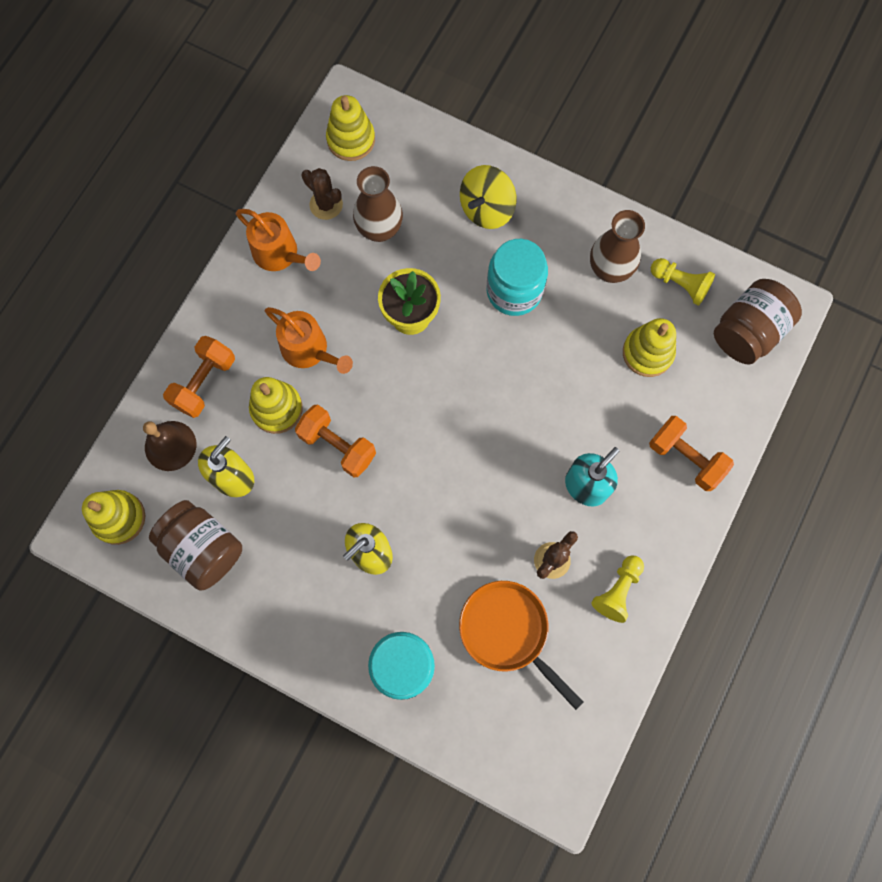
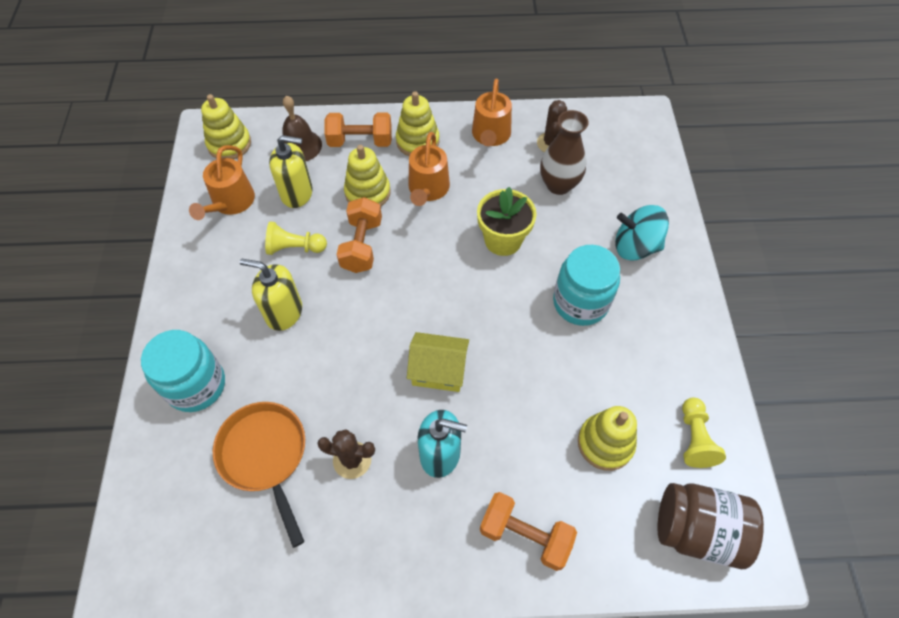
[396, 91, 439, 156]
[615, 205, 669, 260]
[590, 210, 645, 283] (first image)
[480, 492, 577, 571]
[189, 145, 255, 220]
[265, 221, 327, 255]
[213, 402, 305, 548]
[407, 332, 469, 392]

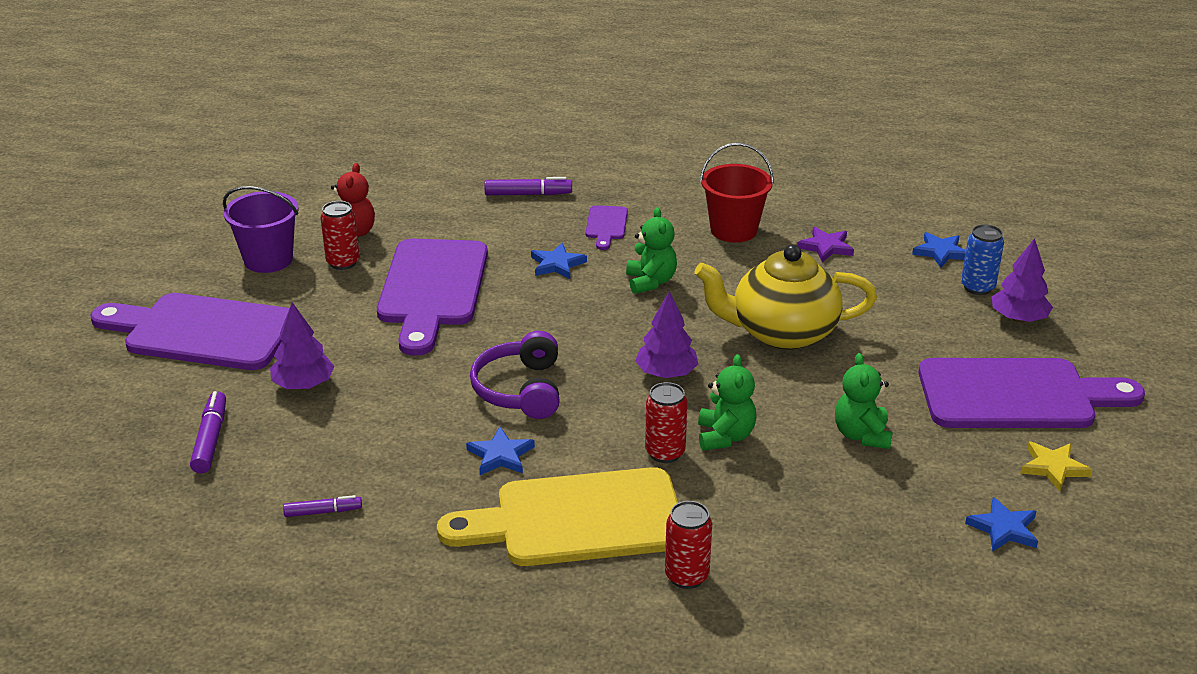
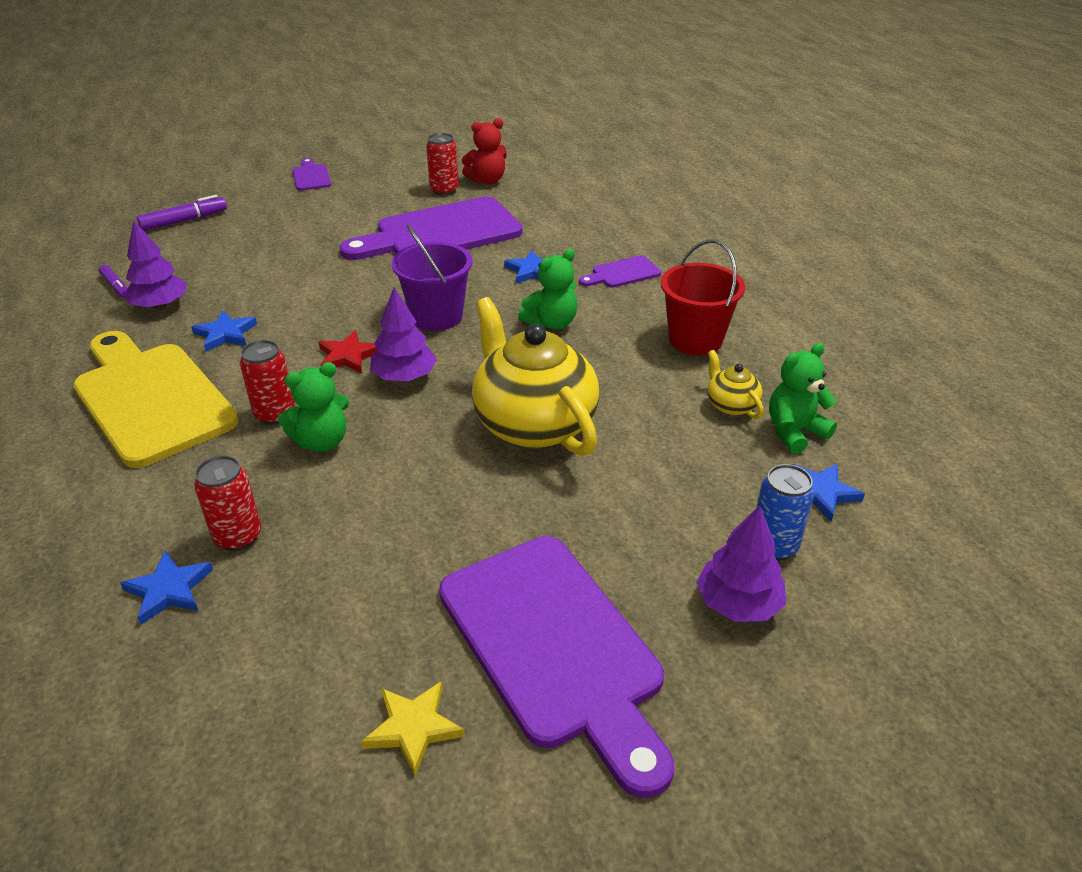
[485, 177, 572, 196] (first image)
[392, 224, 473, 331]
[708, 350, 764, 419]
[292, 158, 331, 191]
[124, 221, 187, 309]
[470, 331, 559, 419] (first image)
[769, 343, 837, 454]
[120, 551, 213, 625]
[194, 455, 261, 551]
[319, 331, 377, 373]

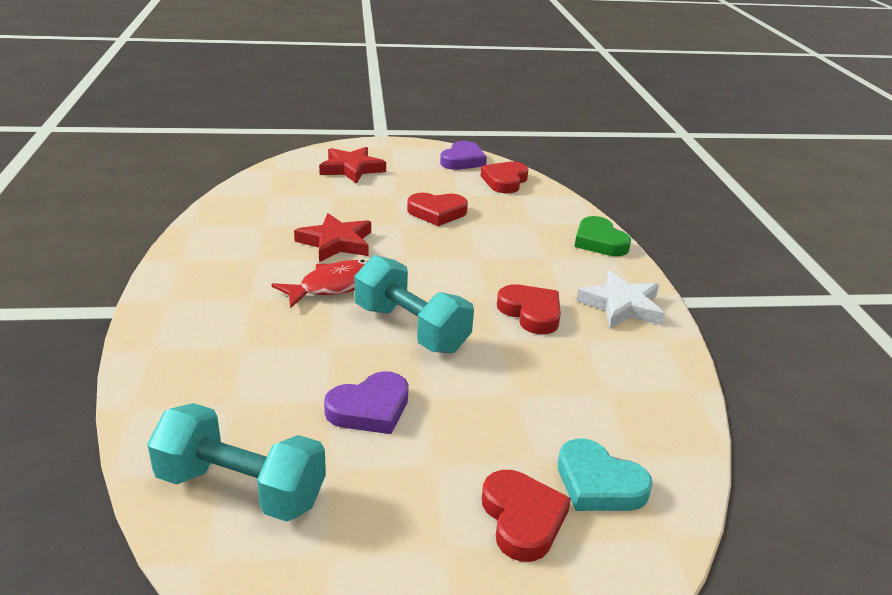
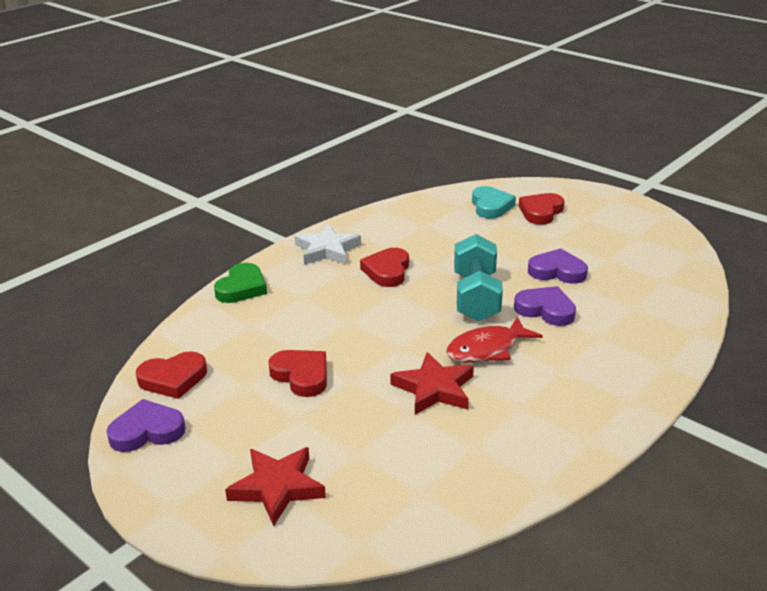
[446, 317, 543, 363]
[147, 403, 326, 522] (first image)
[514, 286, 576, 326]

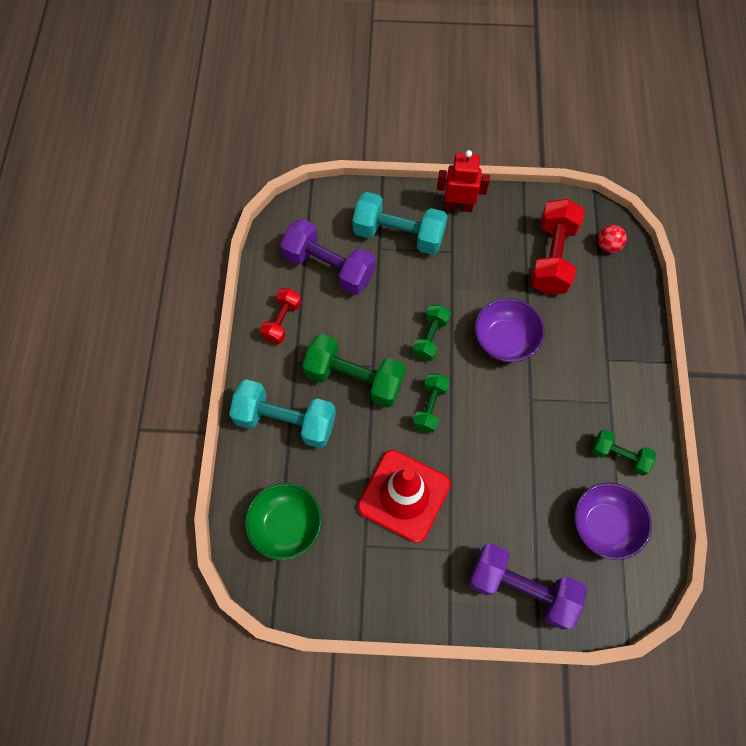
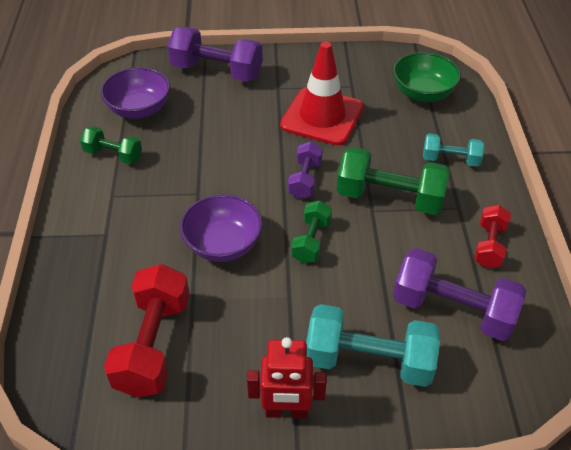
[598, 225, 627, 253] (first image)
[288, 142, 323, 199]
[423, 133, 484, 167]

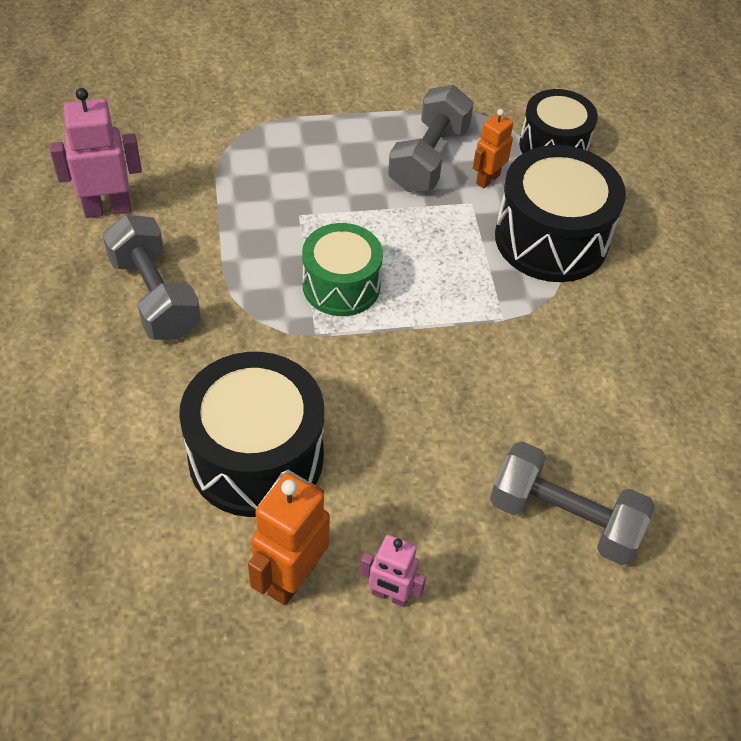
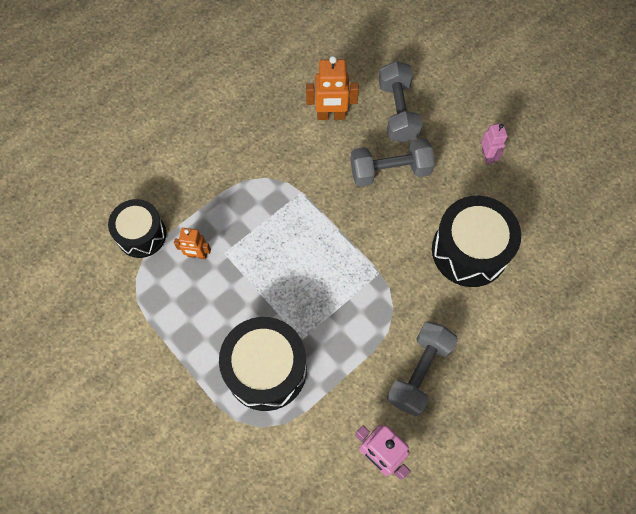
[350, 138, 435, 187]
[219, 317, 307, 411]
[302, 223, 383, 316] (first image)
[306, 56, 359, 120]

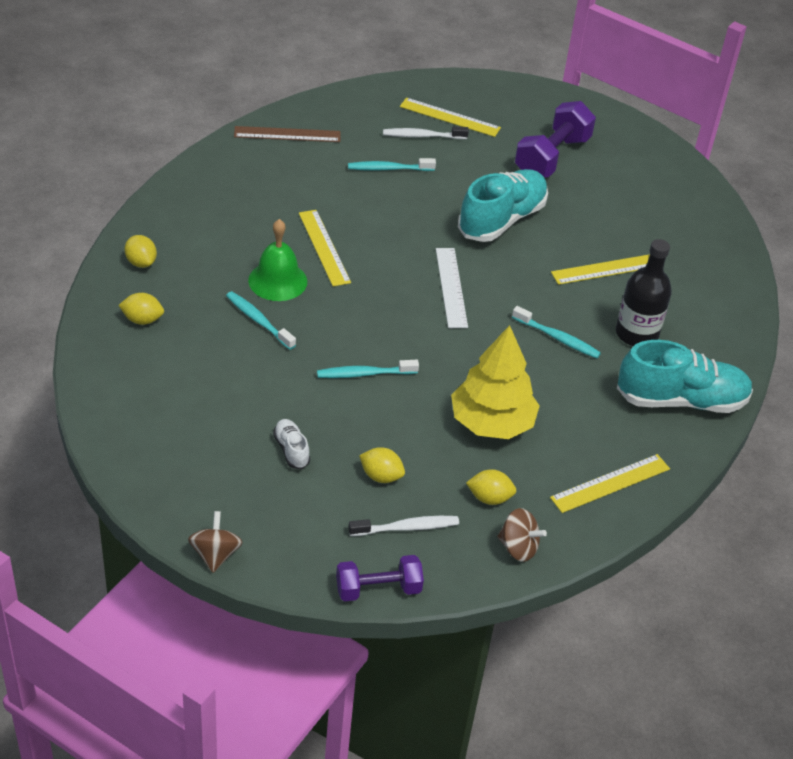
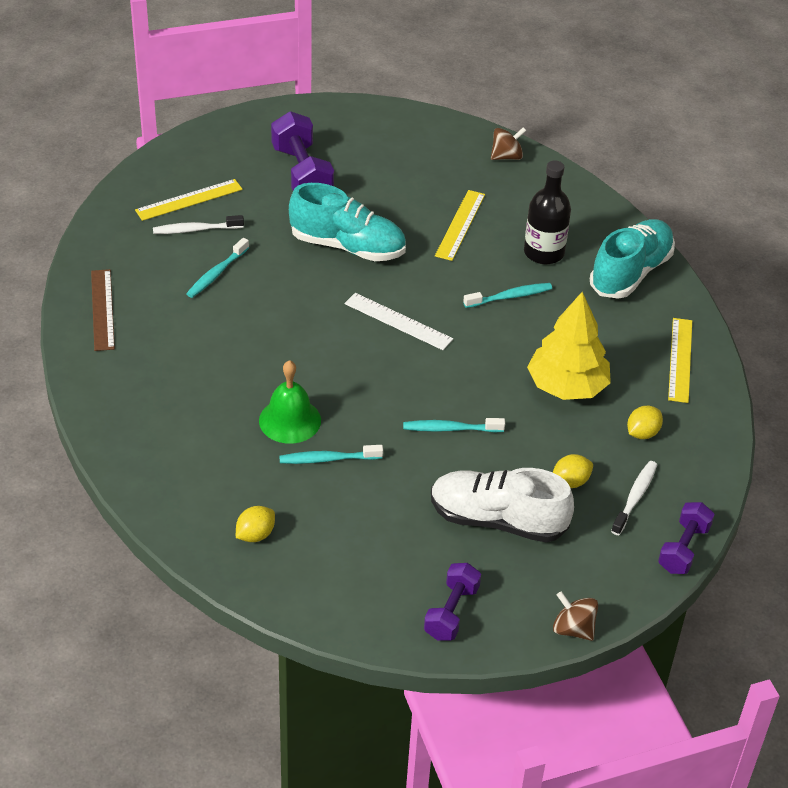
[91, 269, 115, 351]
[153, 215, 244, 234]
[289, 183, 406, 261]
[299, 210, 351, 287] (first image)
[125, 235, 157, 268] (first image)
[403, 418, 505, 432]
[431, 468, 574, 543]
[491, 127, 526, 160]
[424, 563, 481, 641]

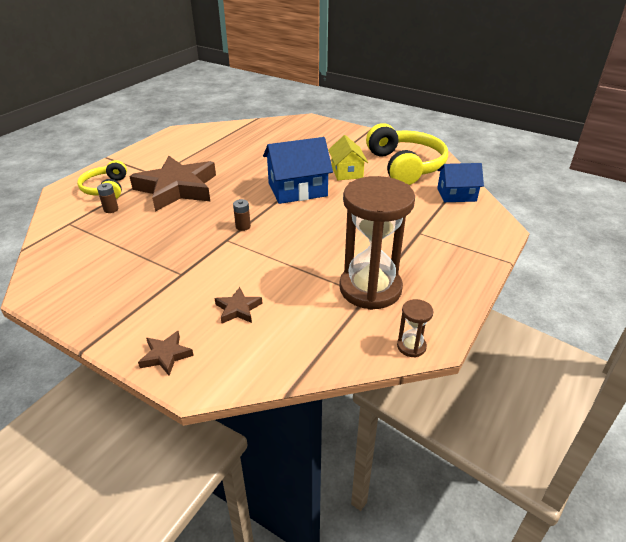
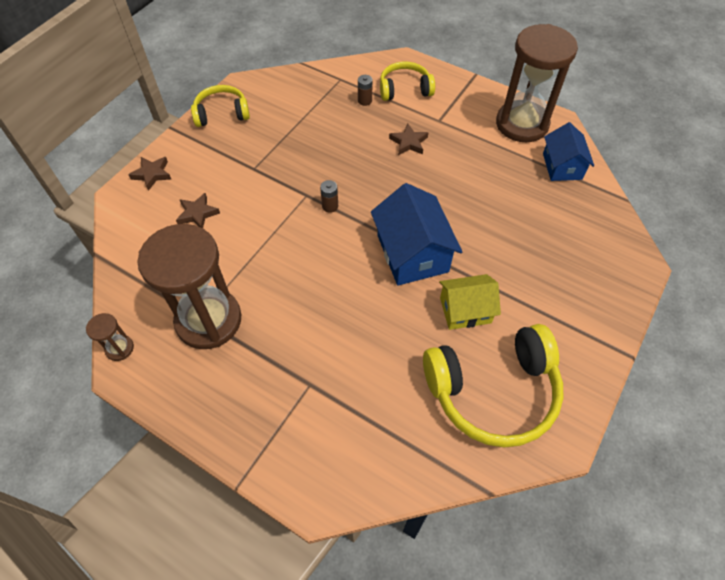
[389, 124, 429, 155]
[543, 122, 594, 181]
[496, 24, 578, 142]
[191, 85, 250, 127]

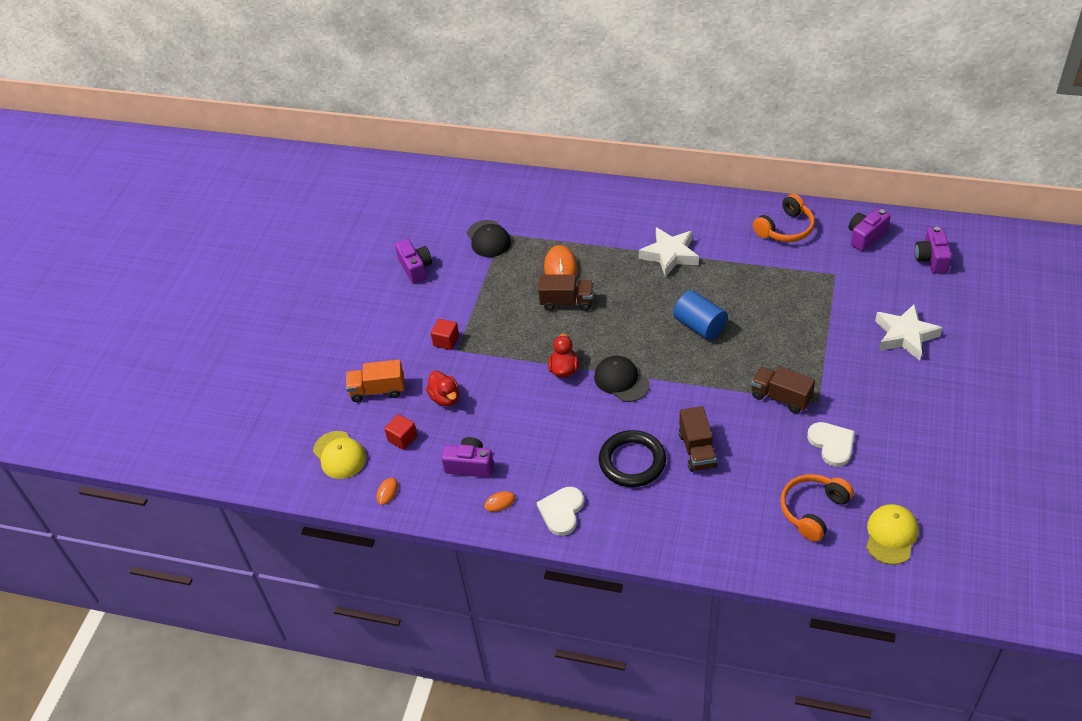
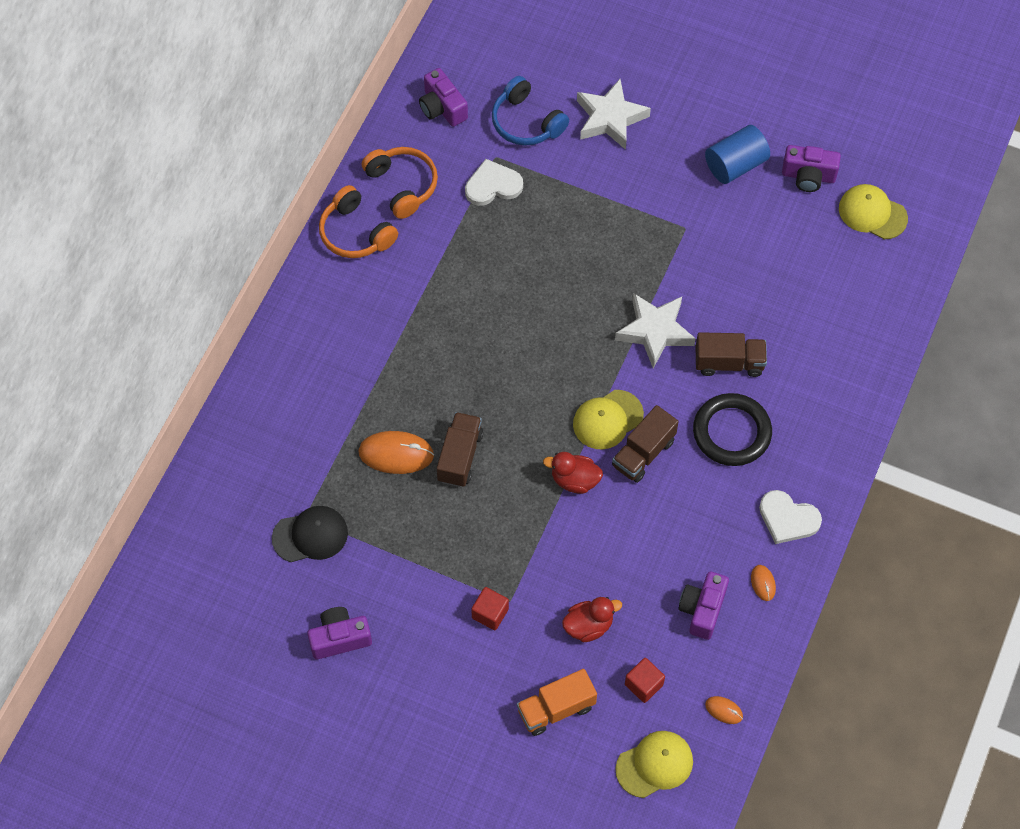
[782, 145, 841, 192]
[615, 293, 696, 368]
[705, 125, 770, 184]
[573, 390, 644, 450]
[517, 669, 597, 736]
[612, 405, 679, 483]
[465, 159, 523, 206]
[319, 185, 398, 258]
[492, 76, 569, 146]

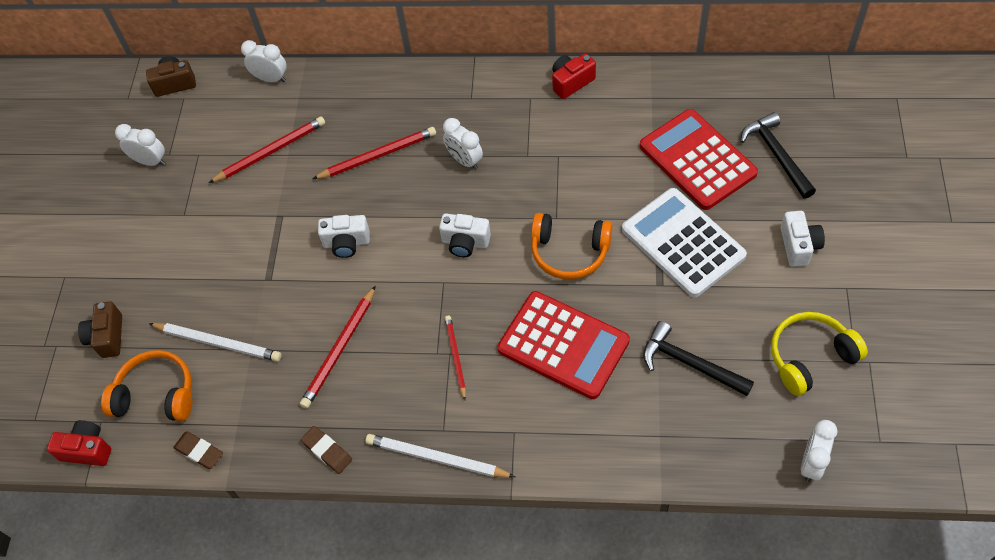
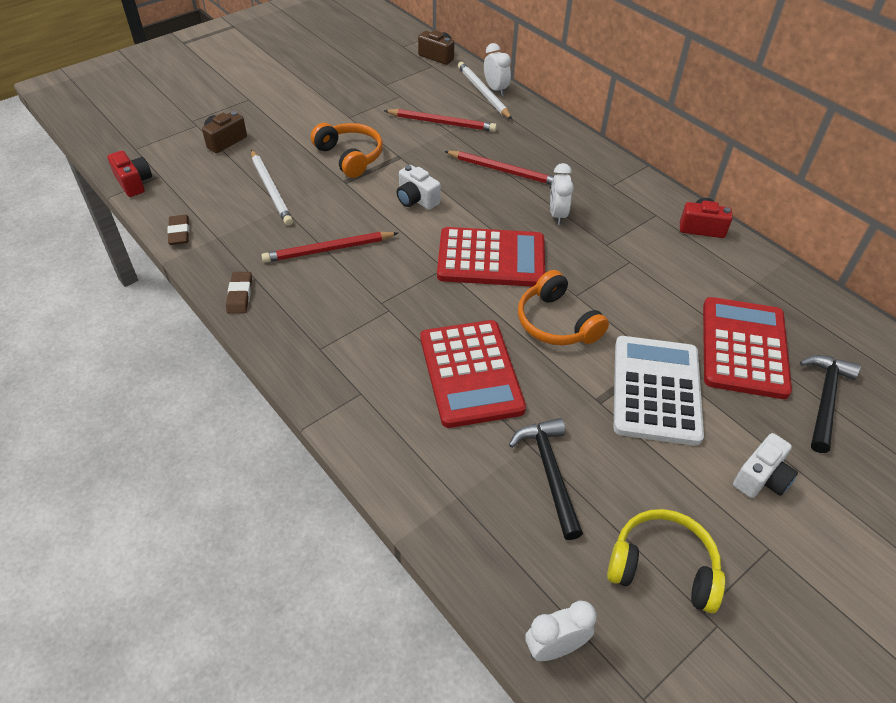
[115, 124, 165, 166] (first image)
[437, 227, 545, 287]
[445, 315, 466, 400] (first image)
[311, 123, 383, 178]
[458, 62, 512, 120]

